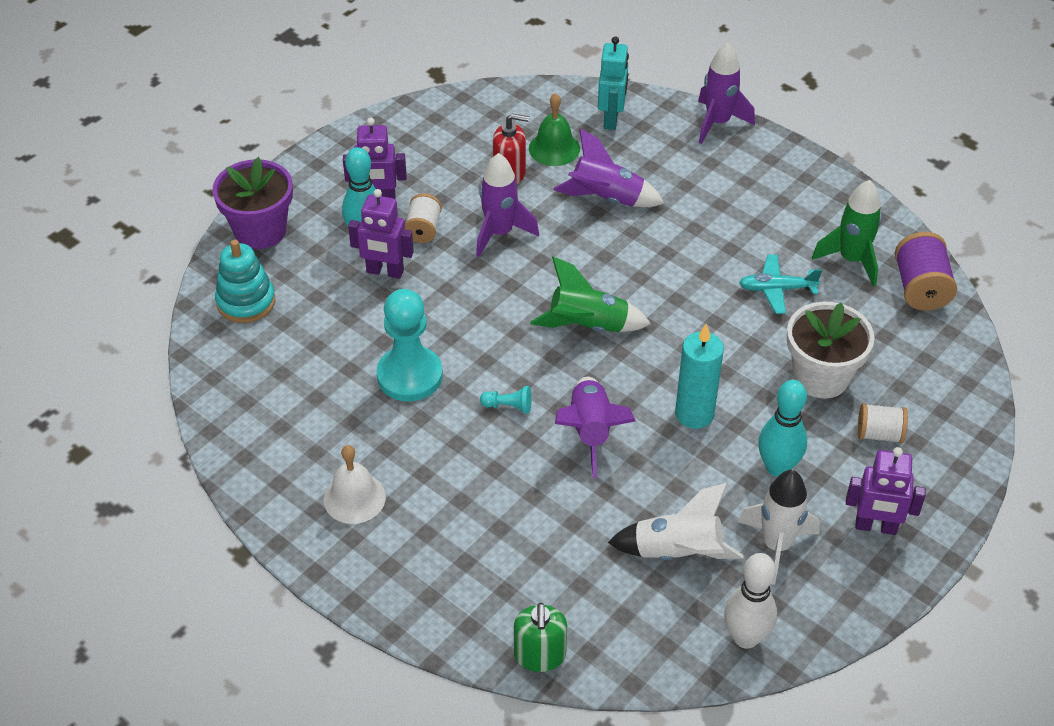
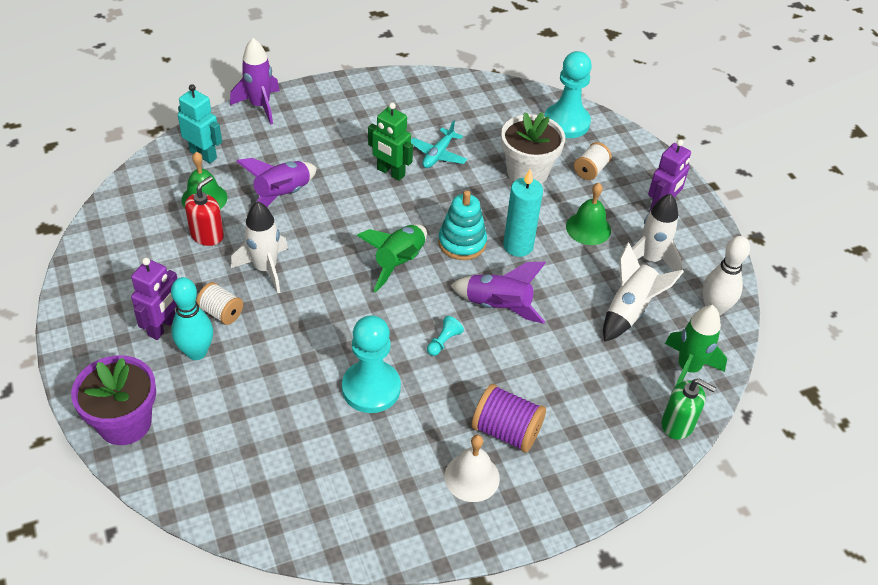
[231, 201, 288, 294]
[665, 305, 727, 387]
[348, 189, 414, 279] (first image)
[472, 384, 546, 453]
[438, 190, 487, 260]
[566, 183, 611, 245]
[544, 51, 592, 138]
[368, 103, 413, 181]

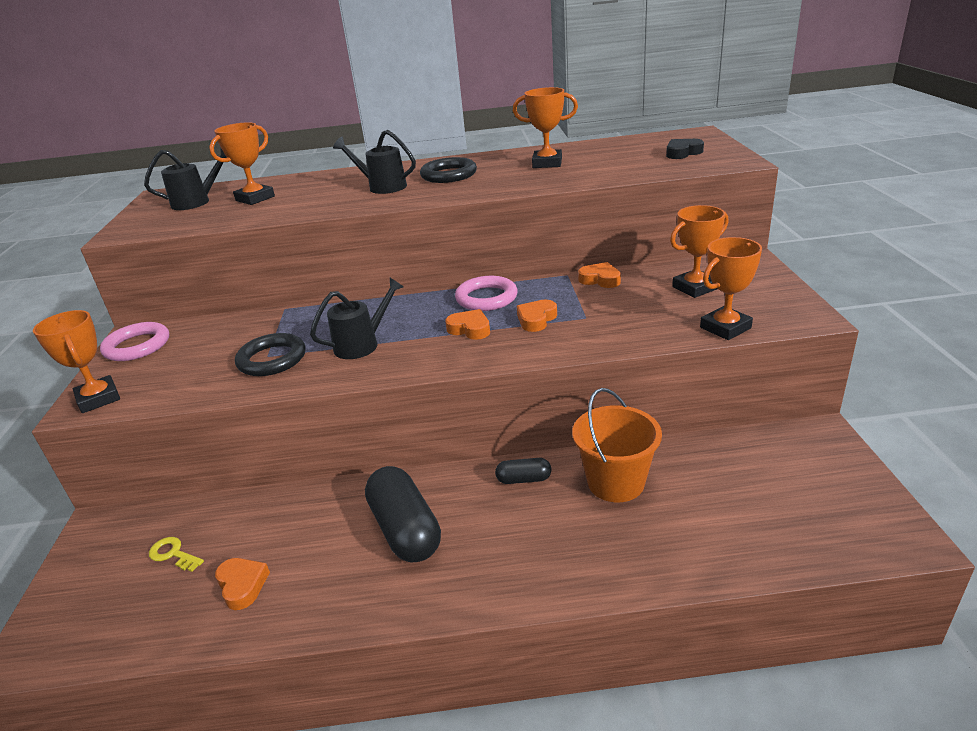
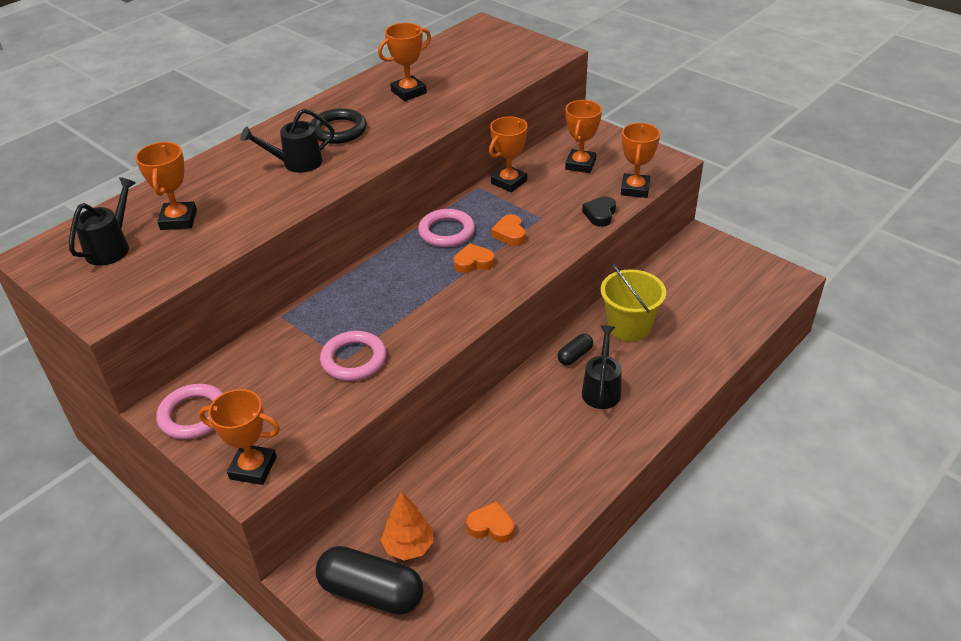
[582, 196, 616, 227]
[489, 116, 528, 192]
[582, 325, 622, 409]
[320, 331, 387, 381]
[601, 264, 666, 342]
[316, 546, 423, 615]
[381, 492, 433, 560]

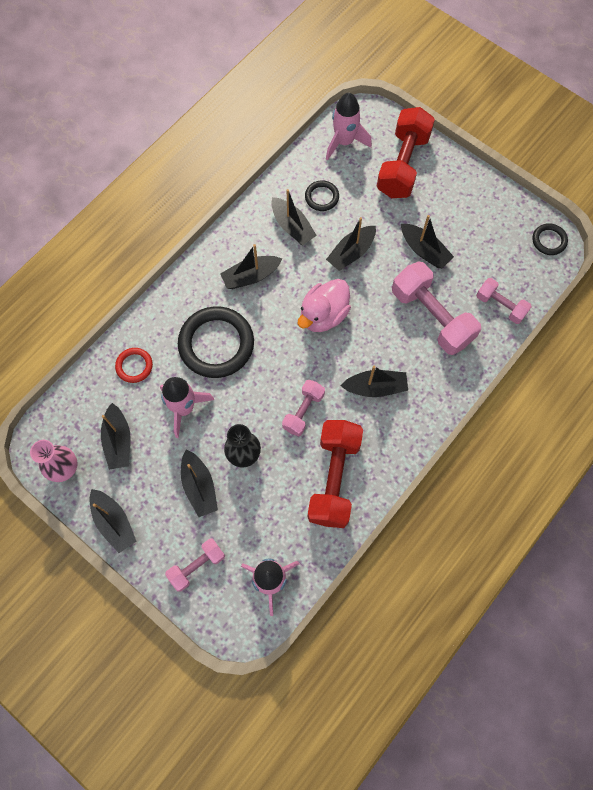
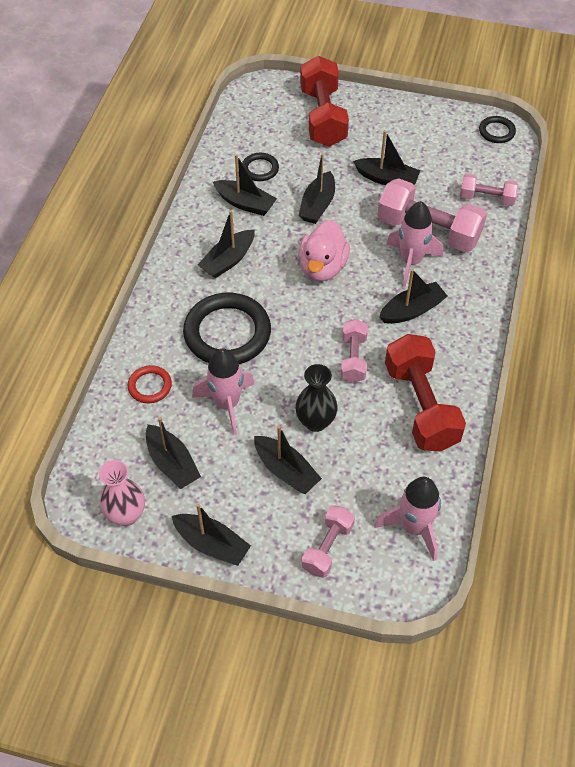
[386, 201, 443, 287]

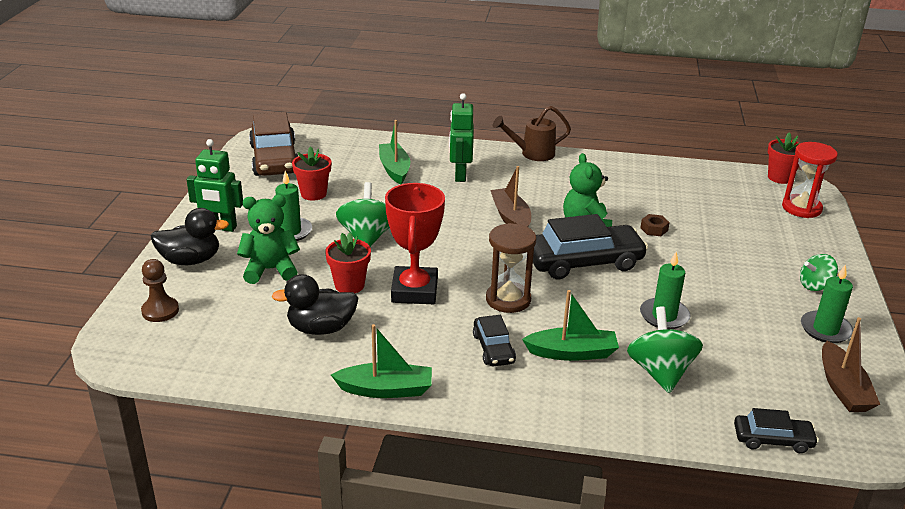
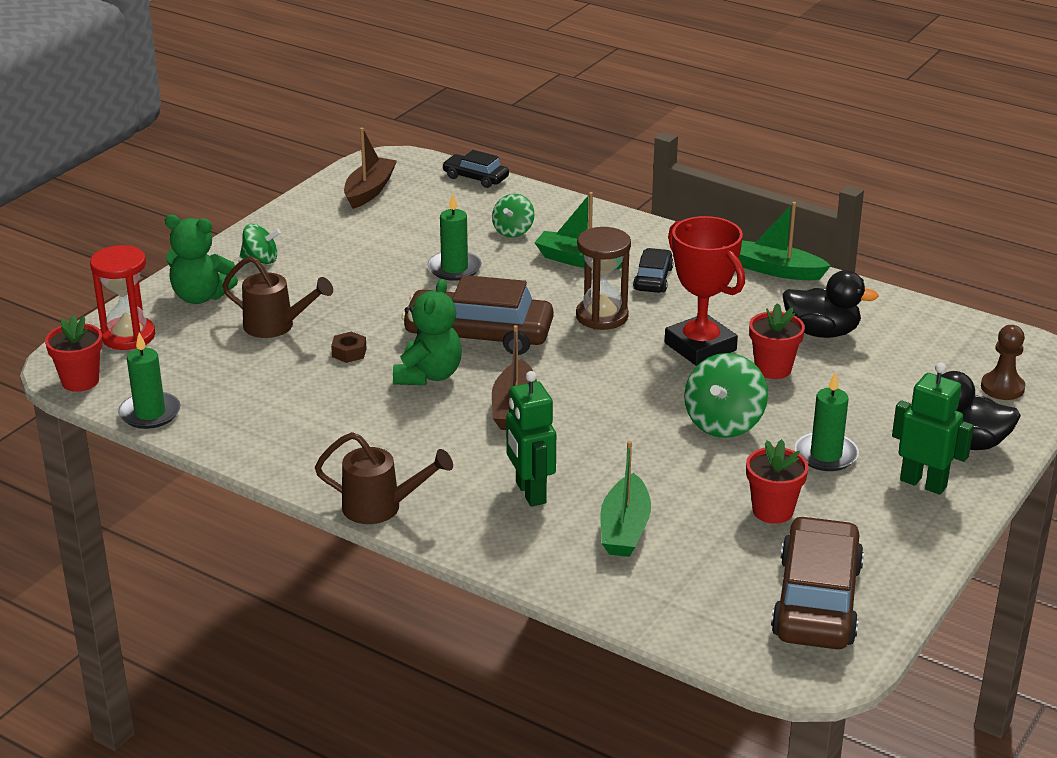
[506, 371, 556, 507]
[665, 216, 745, 366]
[165, 215, 238, 304]
[401, 275, 553, 355]
[118, 332, 181, 429]
[492, 194, 534, 237]
[222, 256, 333, 338]

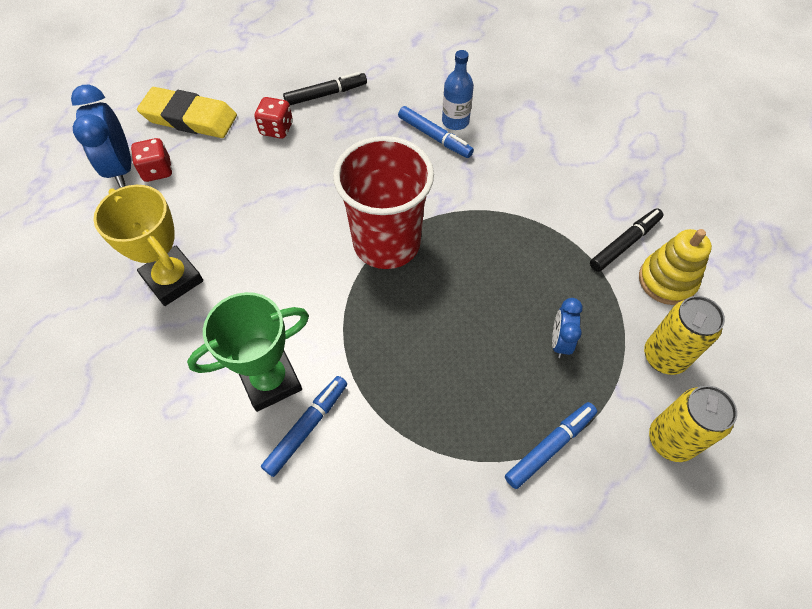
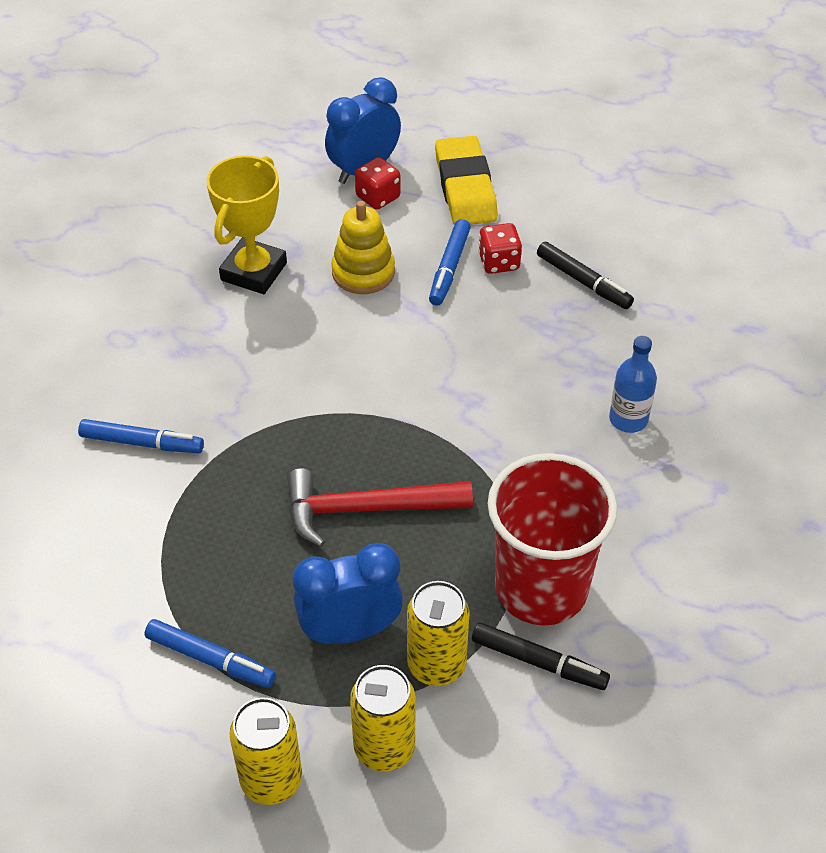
[429, 219, 471, 306]
[488, 453, 617, 626]
[331, 201, 395, 294]
[187, 292, 309, 412] (first image)
[292, 543, 403, 644]
[287, 469, 473, 547]
[407, 581, 470, 686]

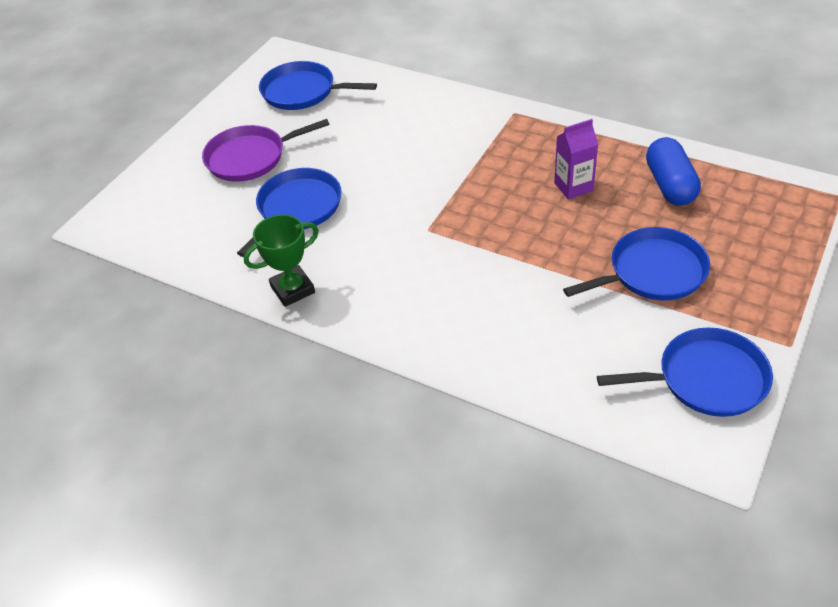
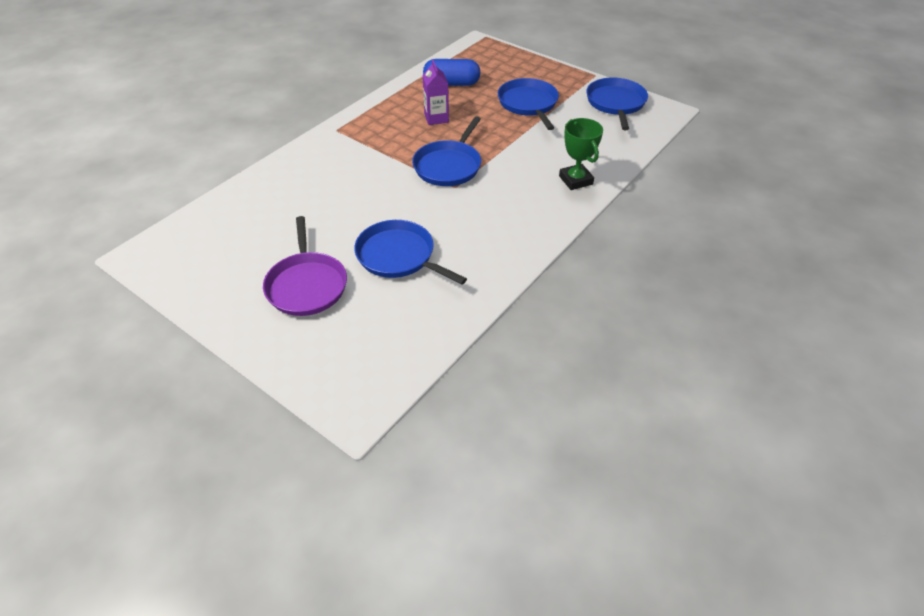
[412, 116, 481, 186]
[559, 118, 603, 190]

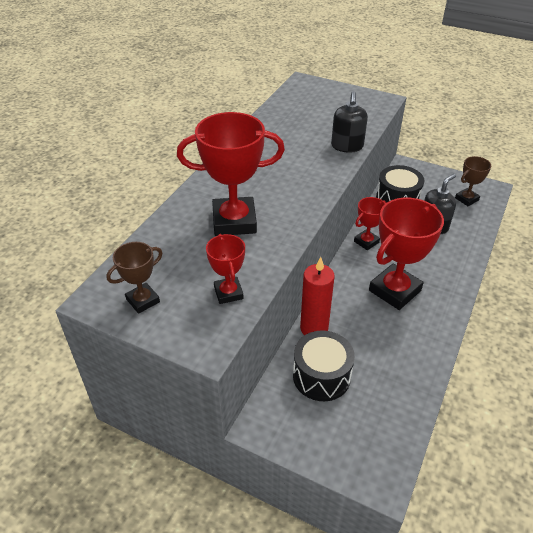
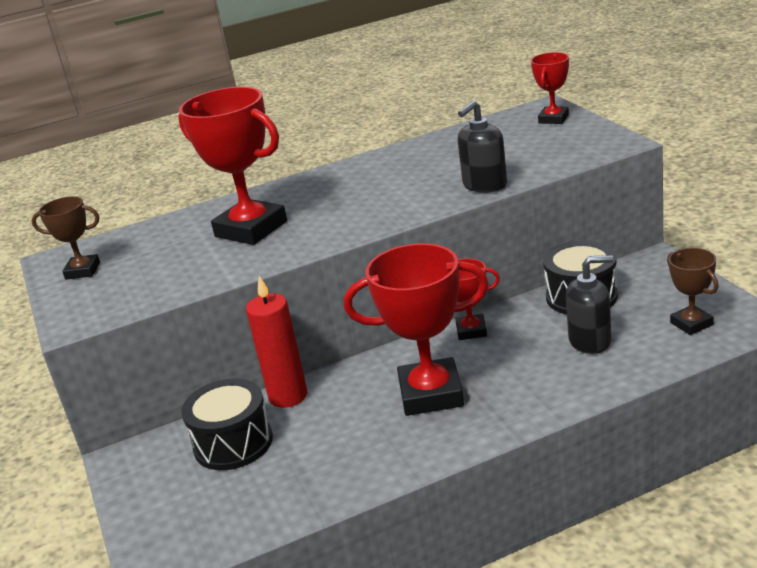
[667, 248, 719, 335]
[531, 52, 569, 124]

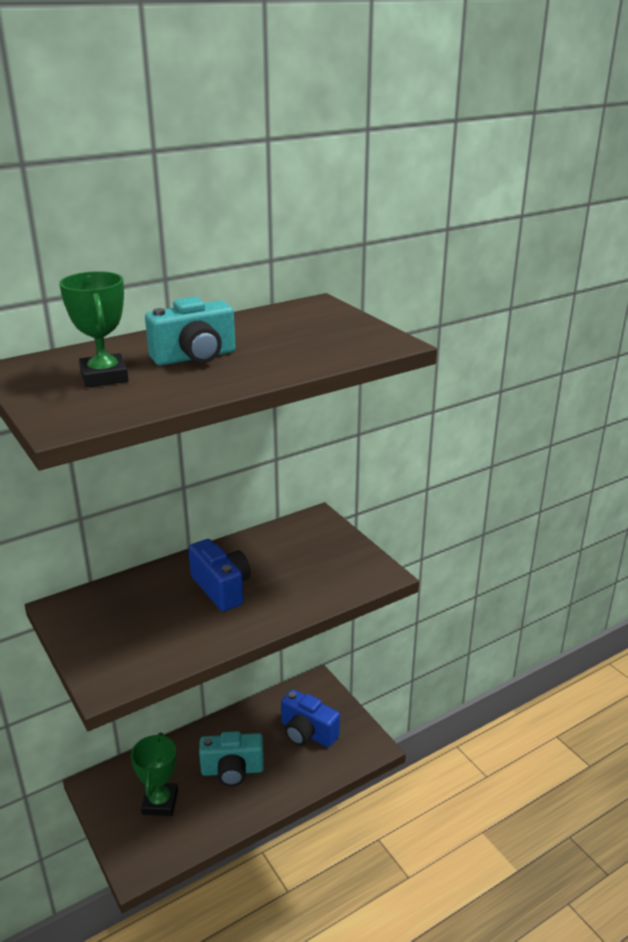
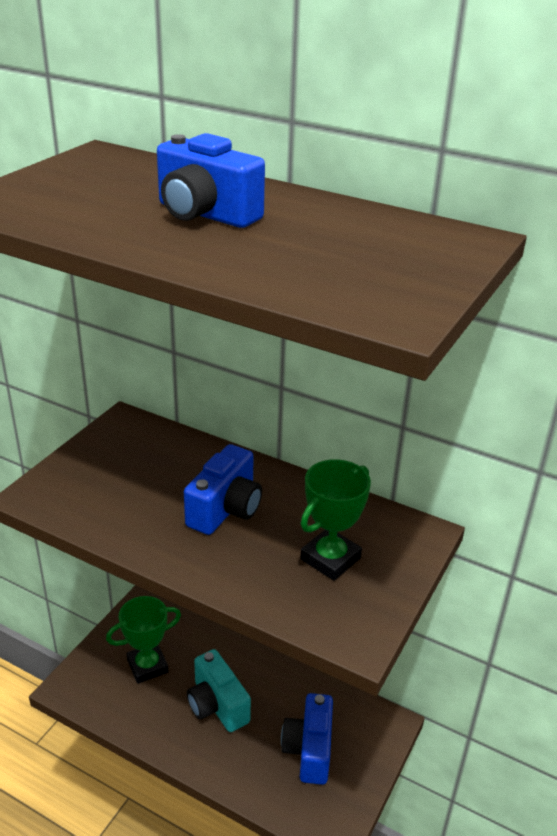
[300, 459, 371, 581]
[157, 133, 265, 228]

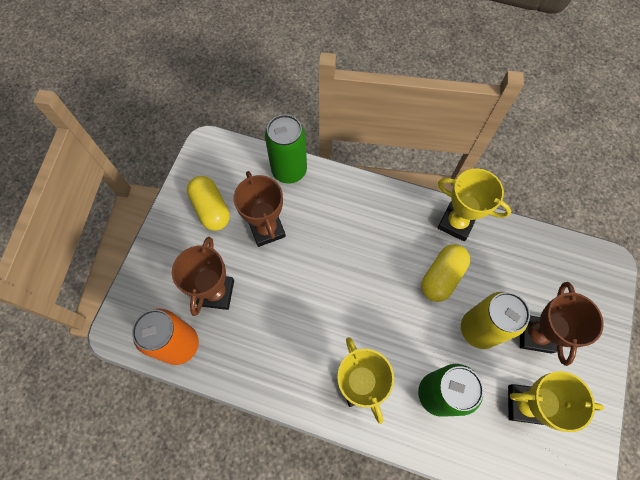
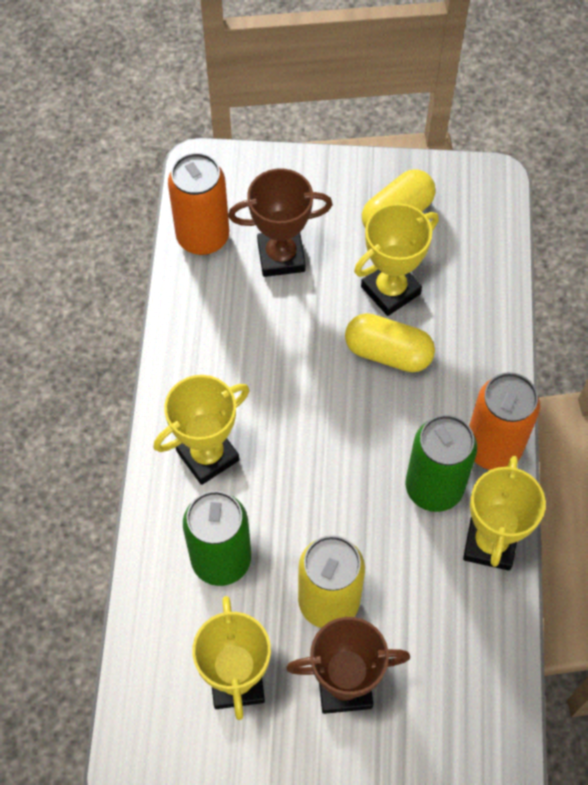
[406, 415, 477, 512]
[354, 203, 439, 316]
[345, 313, 435, 372]
[469, 372, 540, 470]

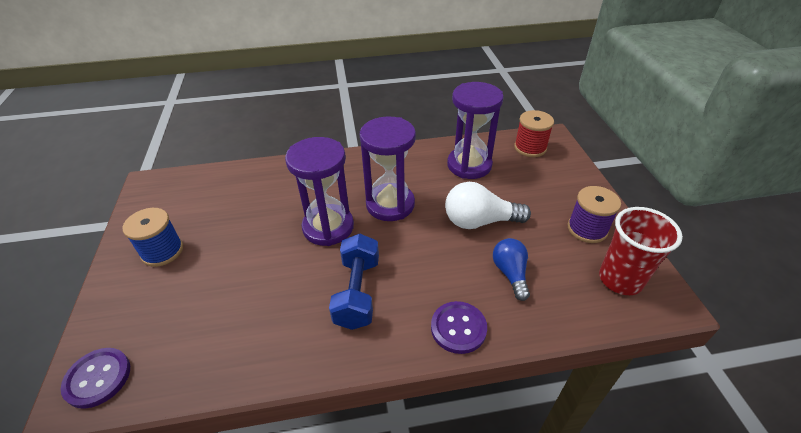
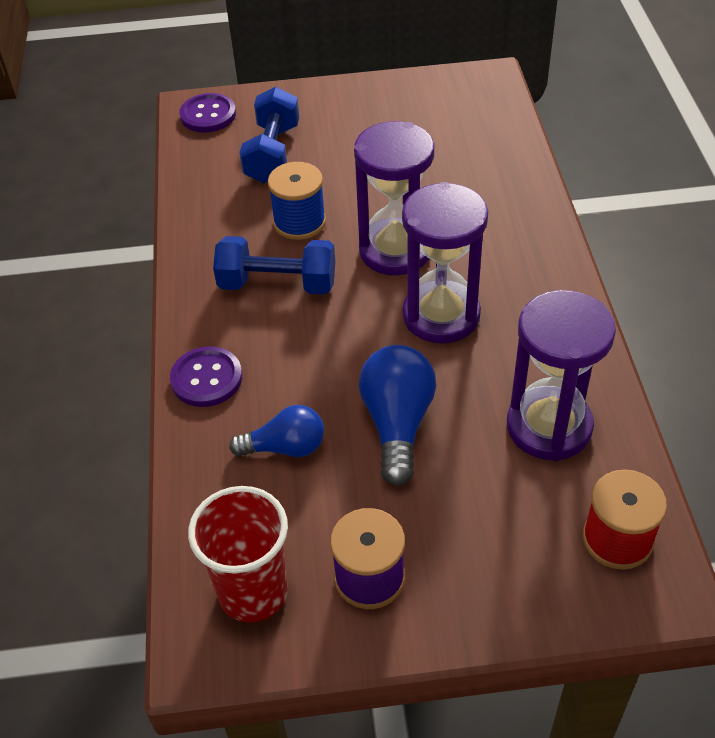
[359, 345, 436, 486]
[268, 162, 326, 240]
[239, 87, 299, 184]

